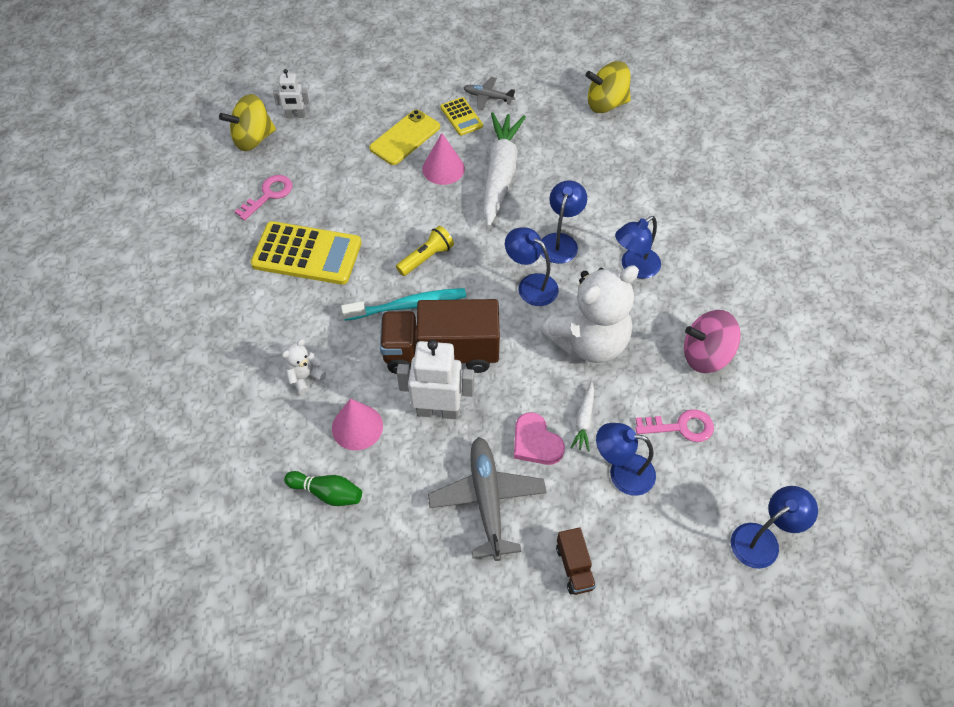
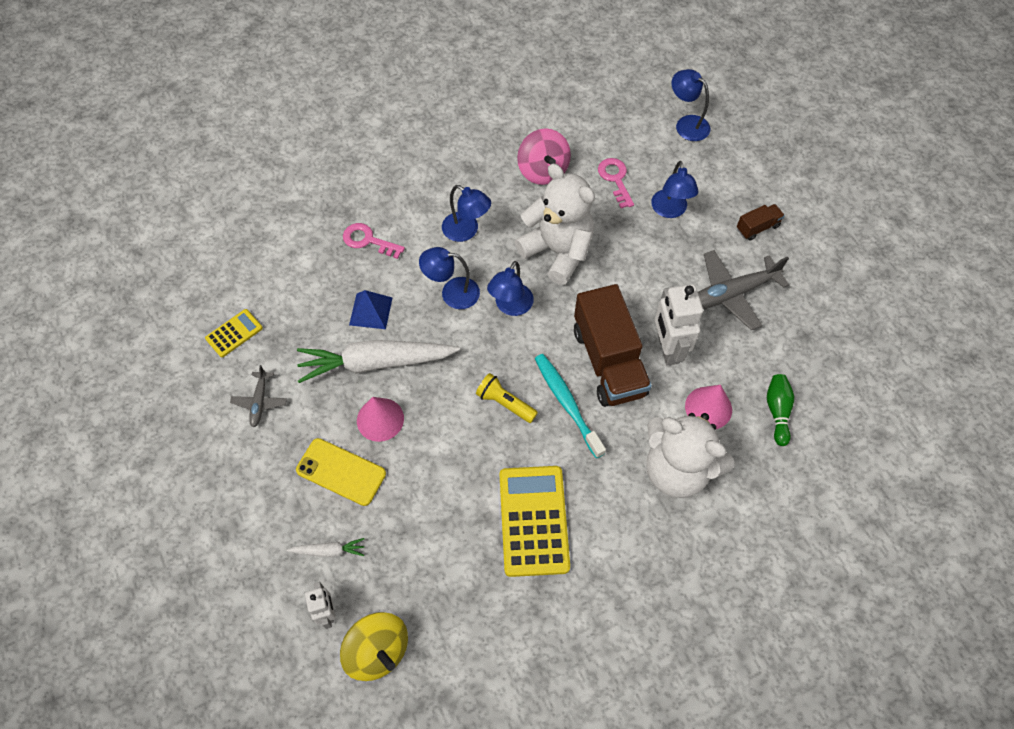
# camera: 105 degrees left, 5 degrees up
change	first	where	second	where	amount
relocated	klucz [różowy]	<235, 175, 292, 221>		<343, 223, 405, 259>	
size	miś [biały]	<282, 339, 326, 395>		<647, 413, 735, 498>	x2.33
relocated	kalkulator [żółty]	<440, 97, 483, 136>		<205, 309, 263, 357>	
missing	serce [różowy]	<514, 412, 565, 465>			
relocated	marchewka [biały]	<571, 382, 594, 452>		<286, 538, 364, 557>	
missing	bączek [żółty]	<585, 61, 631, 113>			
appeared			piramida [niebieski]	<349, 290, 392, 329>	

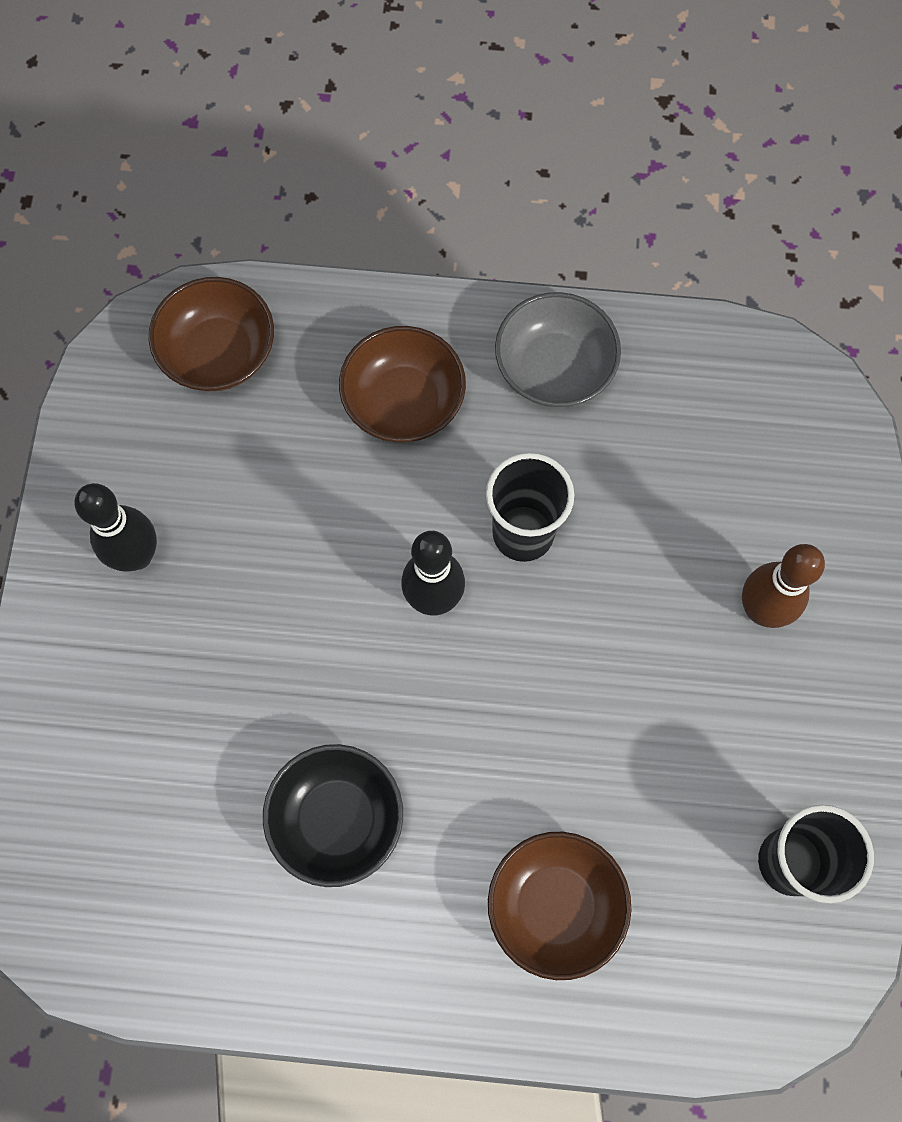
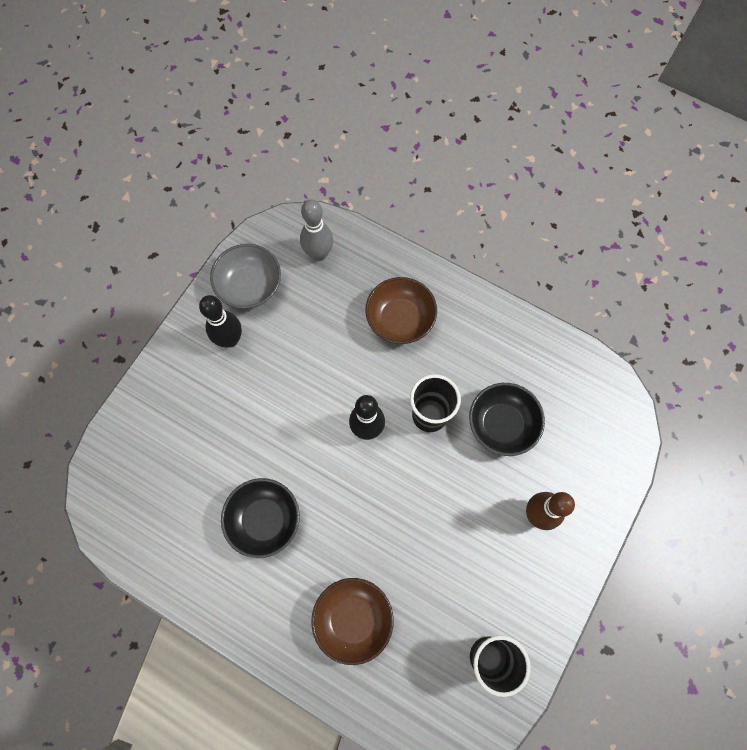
# camera: 25 degrees right, 0 degrees up
change	first	where	second	where	amount
exchanged	miska [brązowy]	<149, 277, 274, 391>	kręgiel [szary]	<300, 199, 333, 261>	
relocated	miska [szary]	<495, 292, 621, 407>		<210, 244, 281, 309>	
appeared			miska [czarny]	<469, 383, 545, 456>	

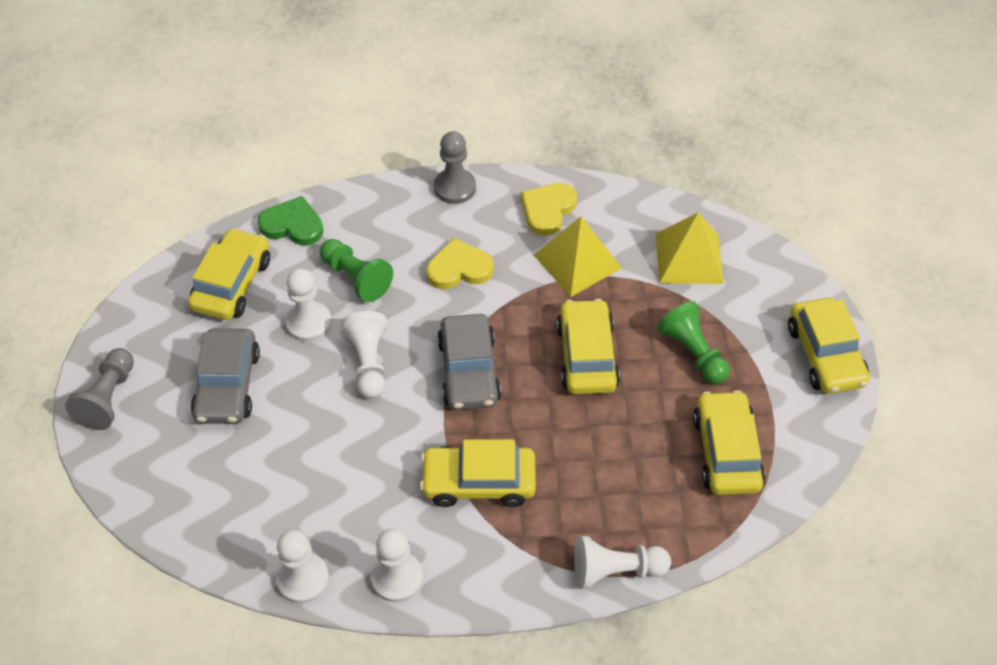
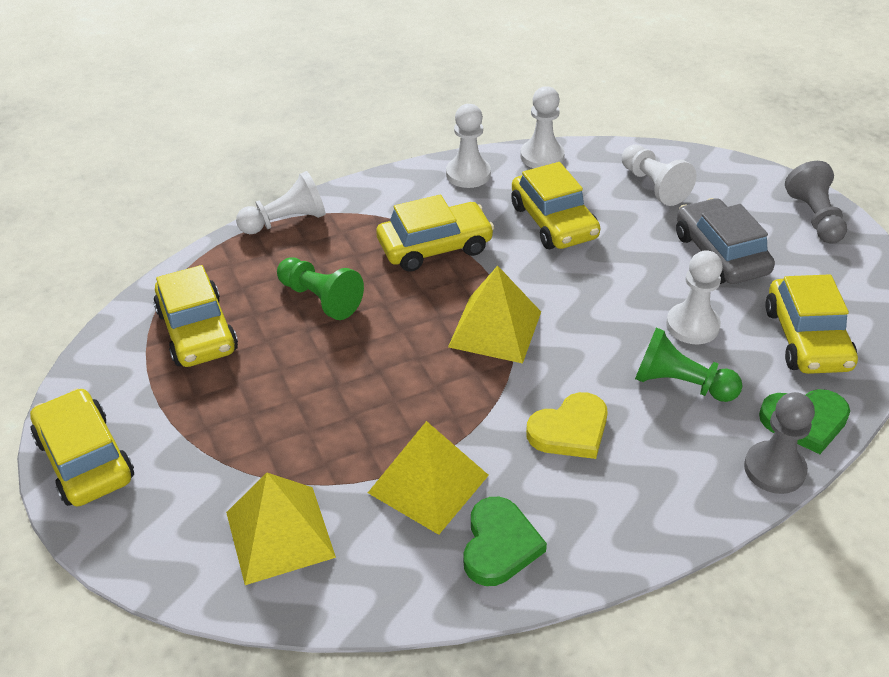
# camera: 160 degrees right, 10 degrees down
change	first	where	second	where	amount
relocated	pionek [biały]	<341, 311, 388, 399>		<622, 144, 696, 206>	
relocated	pionek [szary]	<434, 131, 476, 204>		<744, 392, 815, 494>	
exchanged	samochód [szary]	<437, 314, 501, 410>	piramida [żółty]	<448, 266, 541, 364>	
colour	serce [żółty]	<521, 183, 577, 236>	serce [zielony]	<463, 497, 547, 586>	
relocated	samochód [żółty]	<556, 299, 620, 394>		<511, 162, 600, 249>	
relocated	pionek [zielony]	<657, 301, 730, 384>		<277, 257, 364, 320>	

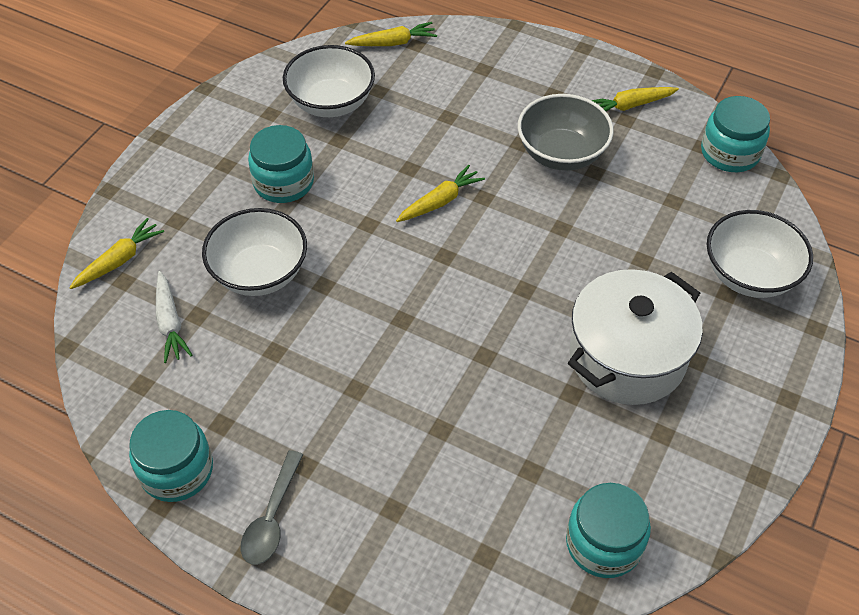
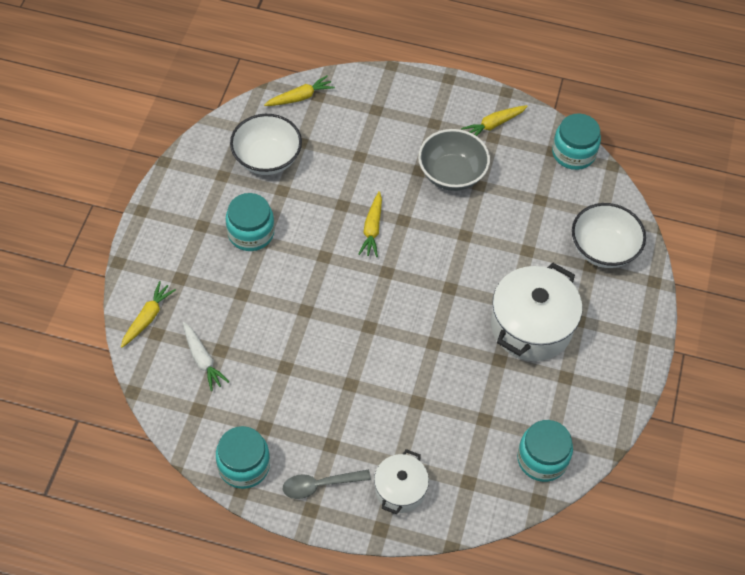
# camera: 15 degrees left, 5 degrees up
change	first	where	second	where	amount
missing	miska [biały]	<202, 208, 307, 296>			
spun	łyżka [szary]	<241, 450, 303, 565>		<283, 470, 371, 499>	75 degrees clockwise
spun	marchewka [żółty]	<396, 165, 485, 222>		<359, 191, 382, 257>	150 degrees clockwise
appeared			garnek [biały]	<374, 449, 429, 514>	

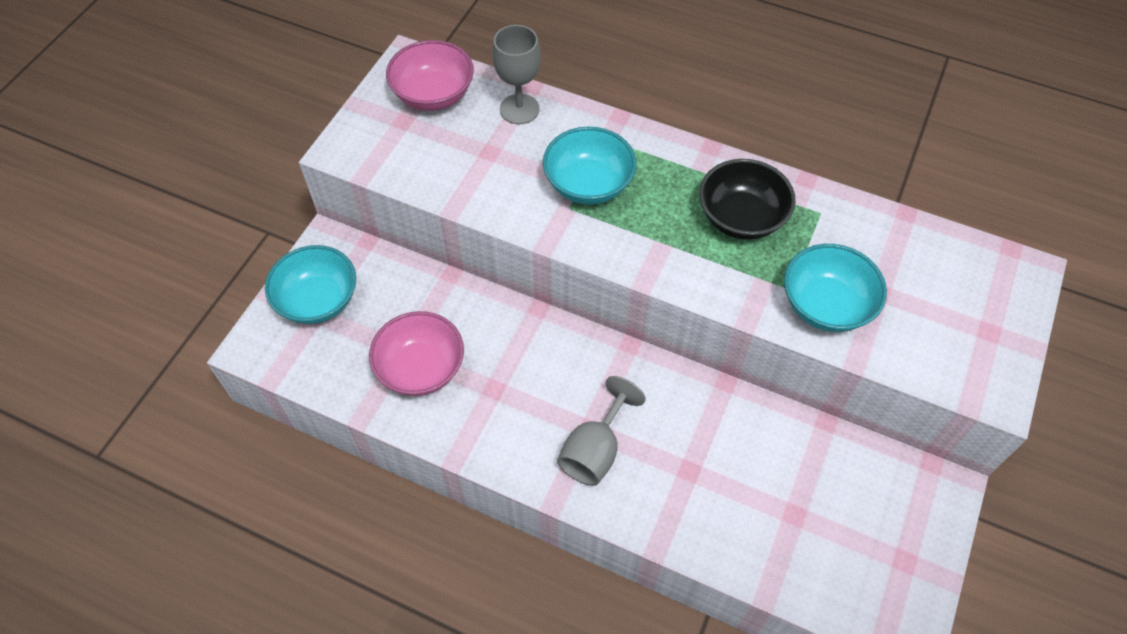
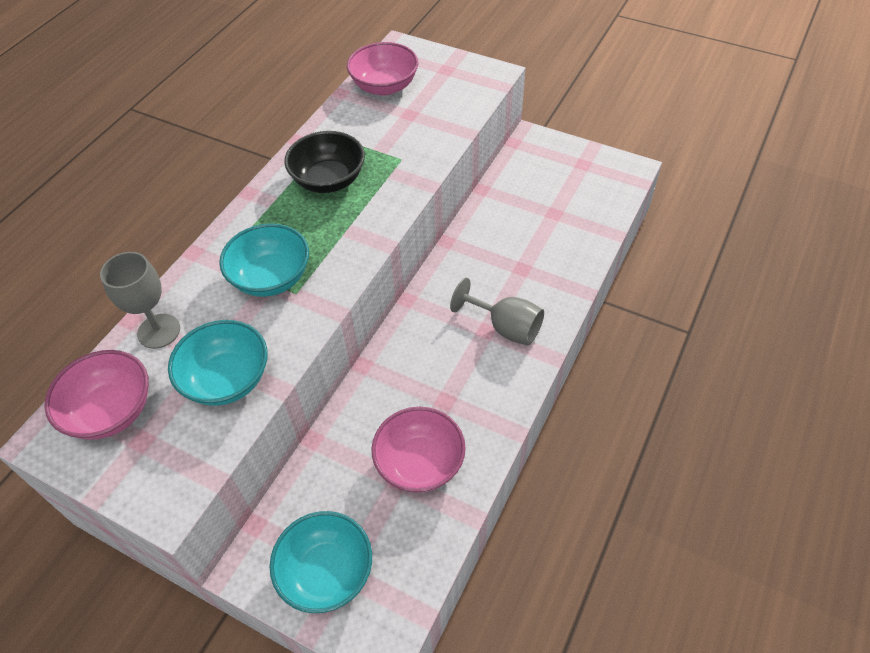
# camera: 85 degrees left, 5 degrees down
change	first	where	second	where	amount
relocated	miska [turkusowy]	<784, 244, 887, 332>		<168, 320, 268, 406>	
appeared			miska [różowy]	<347, 42, 418, 96>	

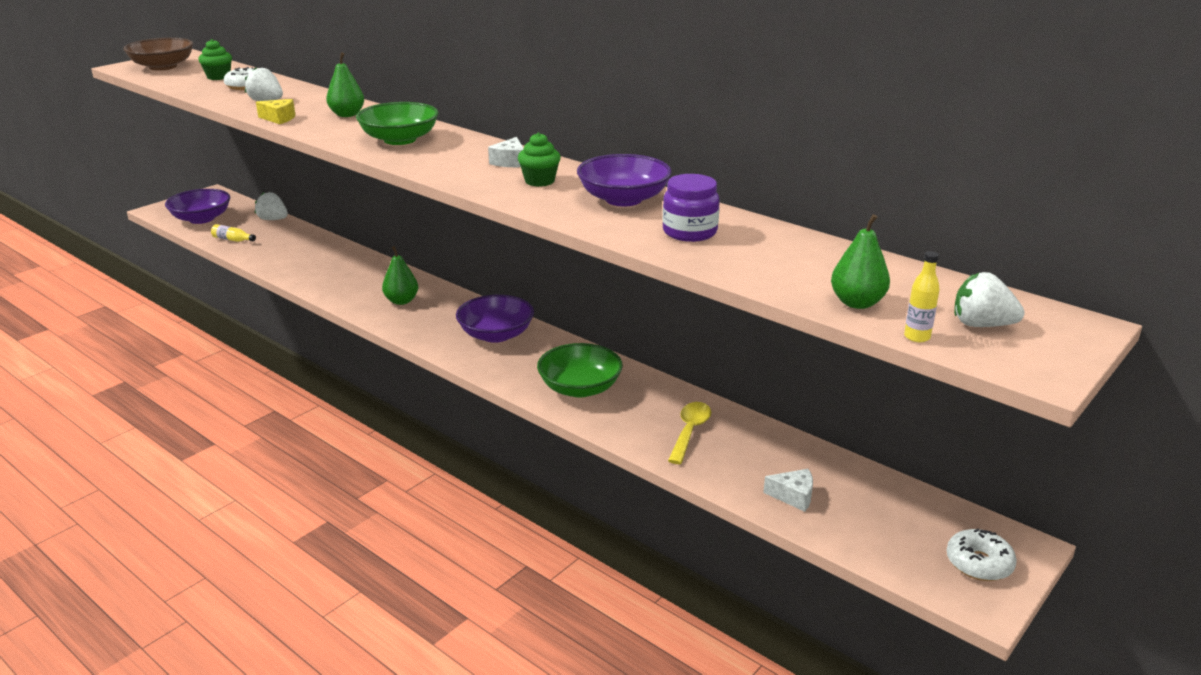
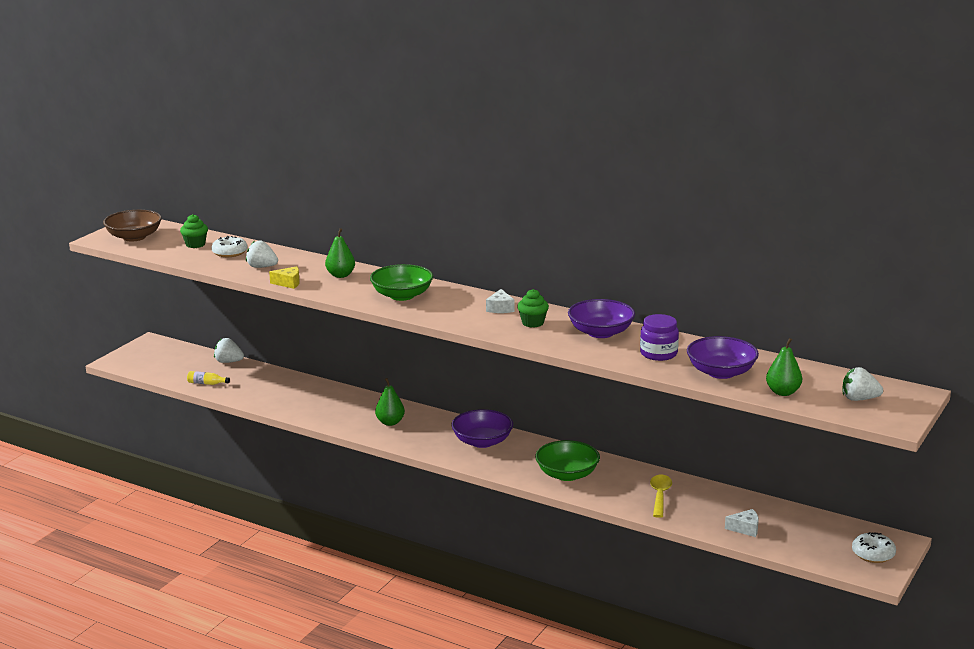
# camera: 10 degrees left, 5 degrees down
change	first	where	second	where	amount
relocated	miska [fioletowy]	<165, 189, 230, 224>		<687, 336, 759, 379>	
missing	butelka [żółty]	<904, 251, 940, 342>			

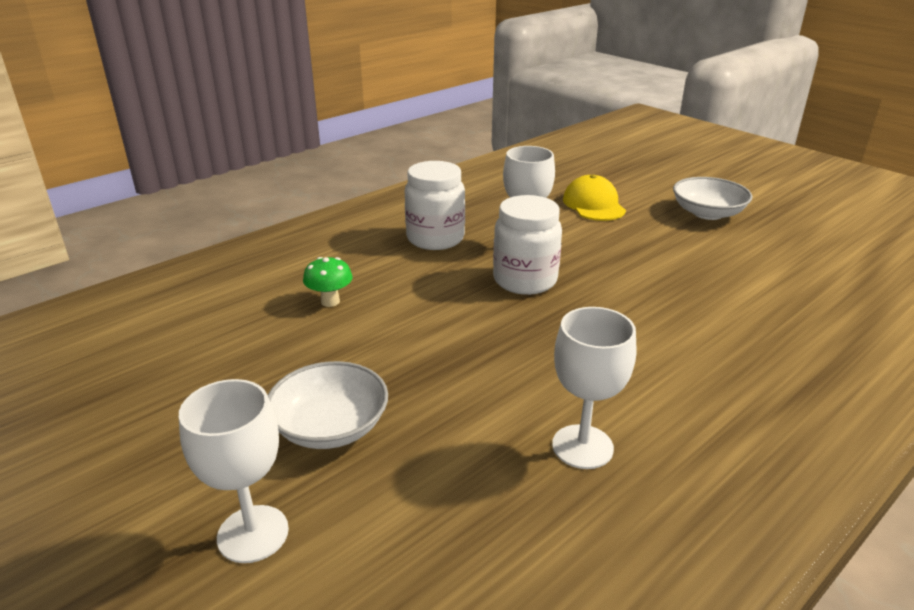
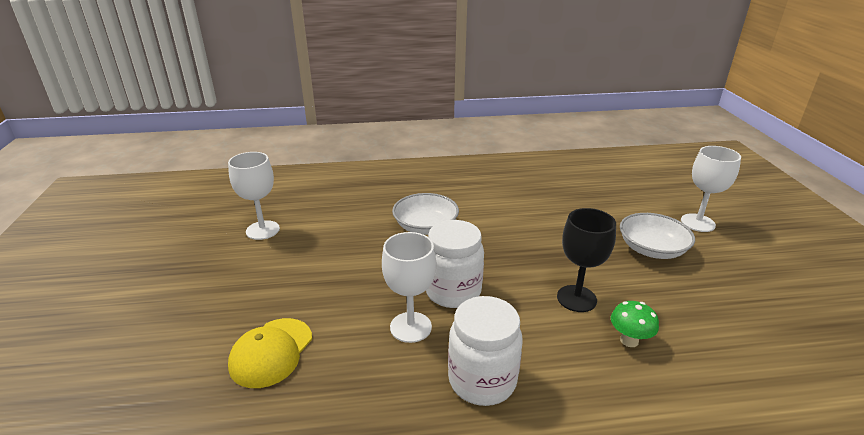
# camera: 145 degrees left, 0 degrees up
change	first	where	second	where	amount
relocated	kielich [biały]	<552, 307, 636, 469>		<228, 152, 280, 240>	
relocated	miska [biały]	<673, 177, 752, 220>		<392, 193, 459, 235>	
appeared			kielich [czarny]	<557, 208, 616, 312>	

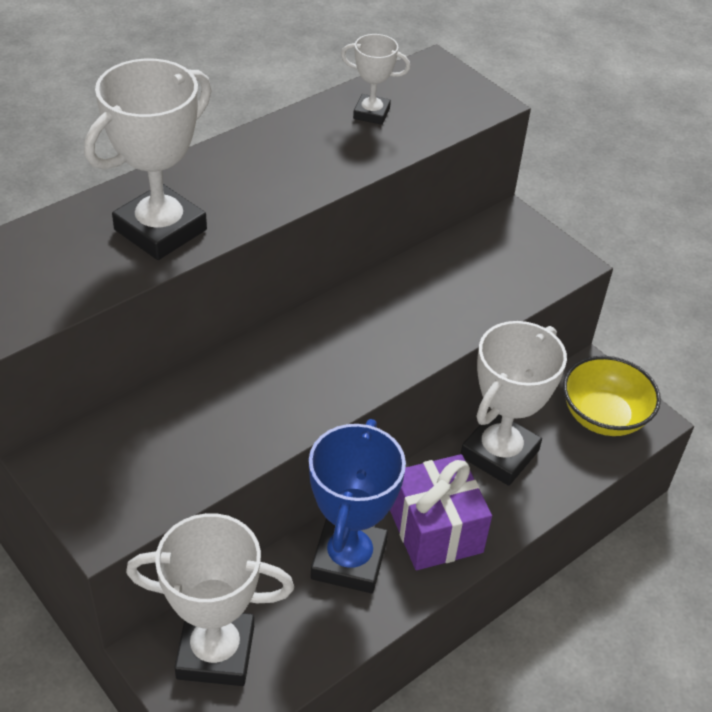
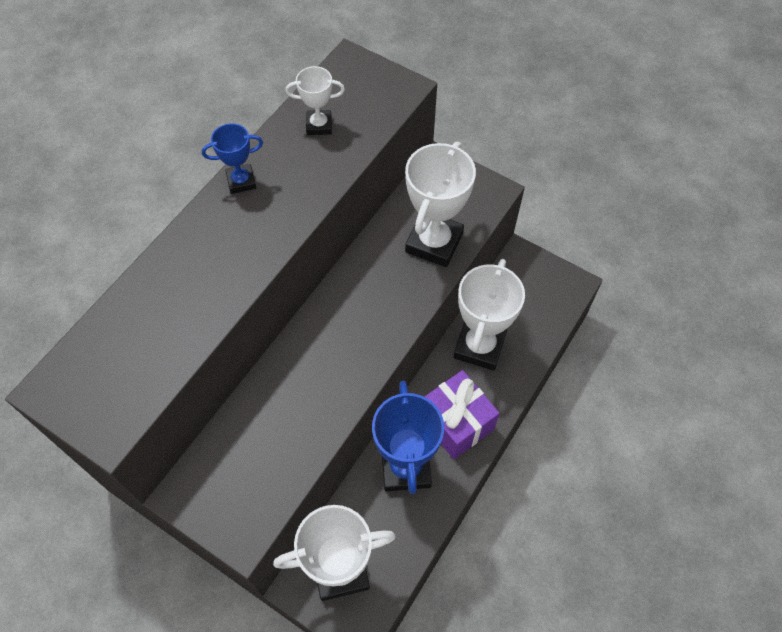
# camera: 15 degrees left, 15 degrees up
change	first	where	second	where	amount
relocated	puchar [biały]	<84, 59, 212, 260>		<405, 142, 476, 267>	
missing	miska [żółty]	<563, 356, 661, 436>			
appeared			puchar [niebieski]	<202, 123, 263, 194>	

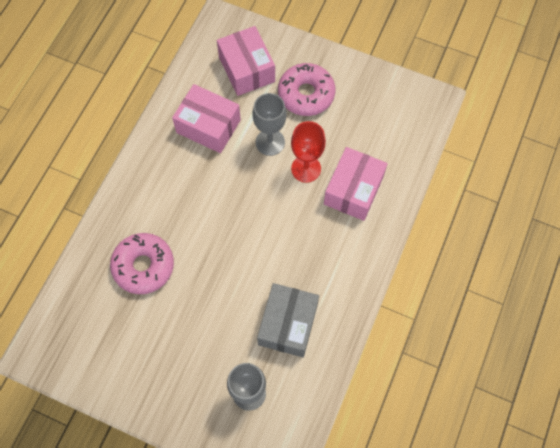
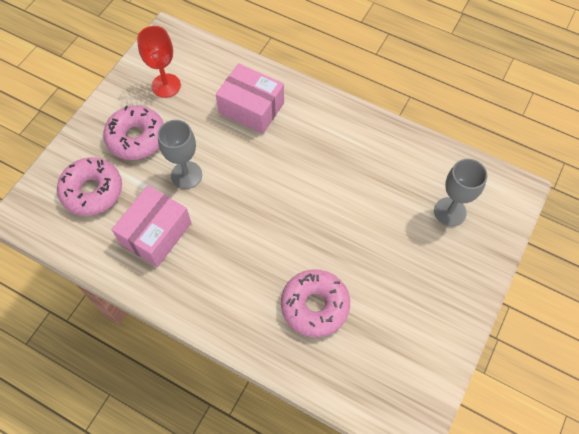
# camera: 85 degrees left, 5 degrees down
change	first	where	second	where	amount
exchanged	pudełko [różowy]	<217, 26, 275, 96>	donut [różowy]	<57, 157, 122, 216>	
missing	pudełko [szary]	<257, 283, 319, 357>			
relocated	kielich [czerwony]	<291, 121, 326, 183>		<137, 26, 181, 98>	

